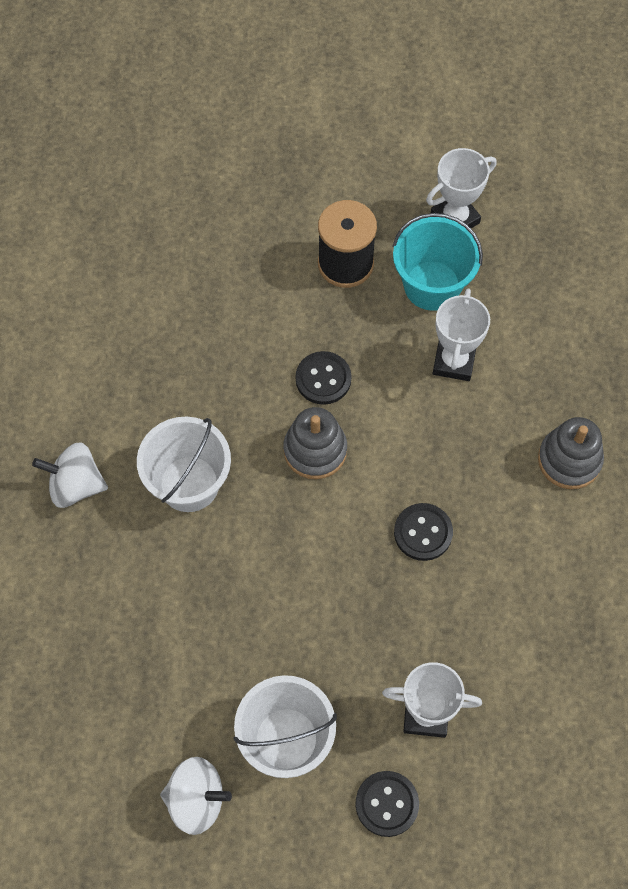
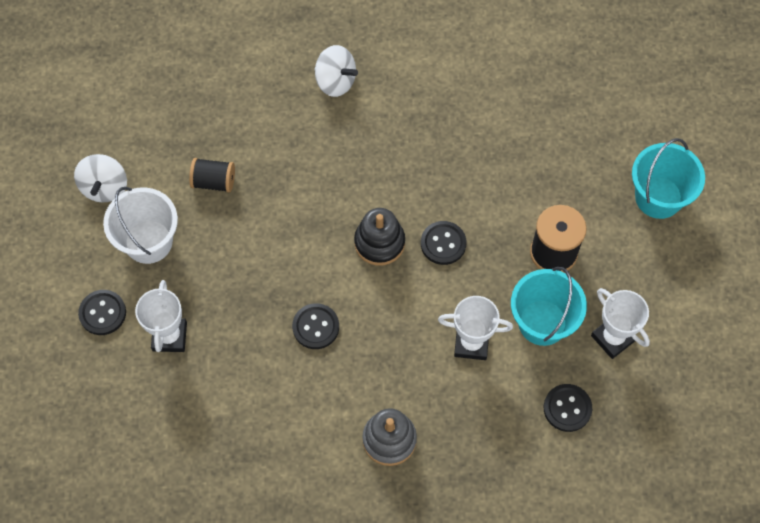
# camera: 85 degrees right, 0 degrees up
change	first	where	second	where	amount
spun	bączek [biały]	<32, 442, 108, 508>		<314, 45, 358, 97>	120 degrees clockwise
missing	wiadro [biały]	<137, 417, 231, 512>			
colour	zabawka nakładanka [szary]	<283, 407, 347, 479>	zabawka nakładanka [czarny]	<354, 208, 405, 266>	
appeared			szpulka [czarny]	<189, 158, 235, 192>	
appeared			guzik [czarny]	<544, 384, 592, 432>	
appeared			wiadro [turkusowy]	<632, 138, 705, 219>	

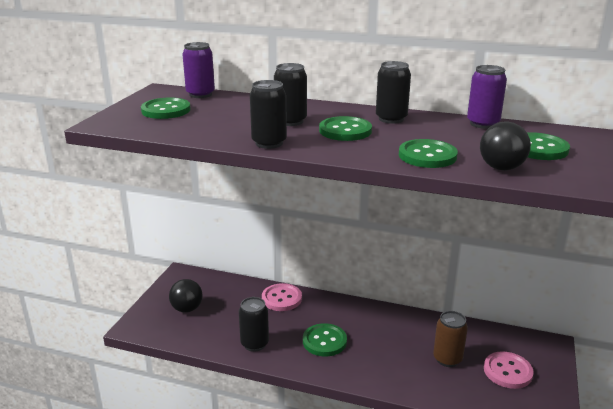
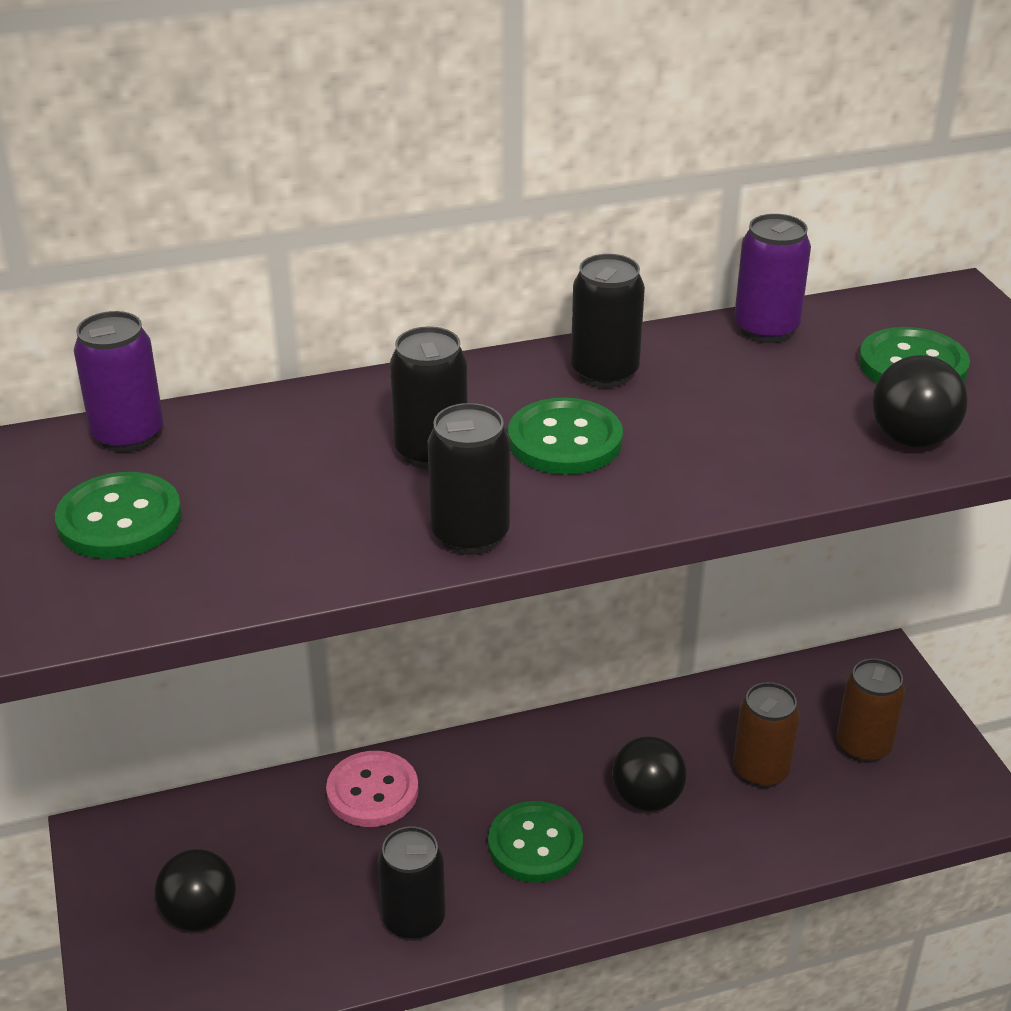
# camera: 35 degrees left, 10 degrees up
change	first	where	second	where	amount
missing	guzik [zielony]	<399, 139, 458, 168>			
exchanged	guzik [różowy]	<484, 351, 534, 389>	puszka [brązowy]	<836, 659, 905, 763>	
appeared			piłka [czarny]	<612, 736, 687, 812>	

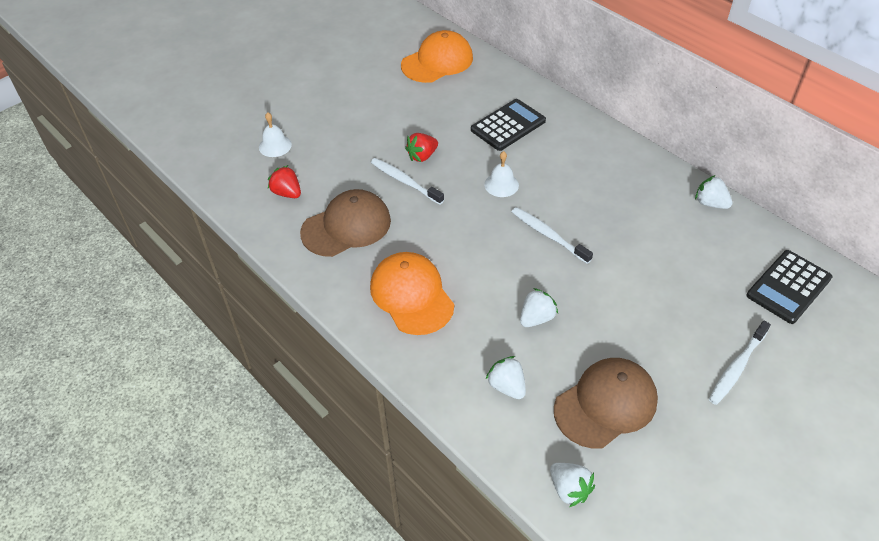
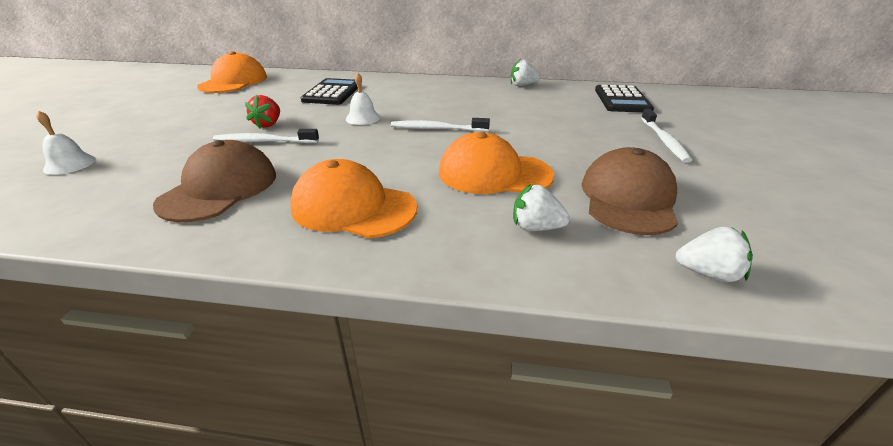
# camera: 40 degrees left, 15 degrees down
change	first	where	second	where	amount
missing	truskawka [czerwony]	<268, 165, 301, 198>			
exchanged	truskawka [biały]	<520, 288, 558, 327>	czapka [pomarańczowy]	<439, 132, 554, 194>	

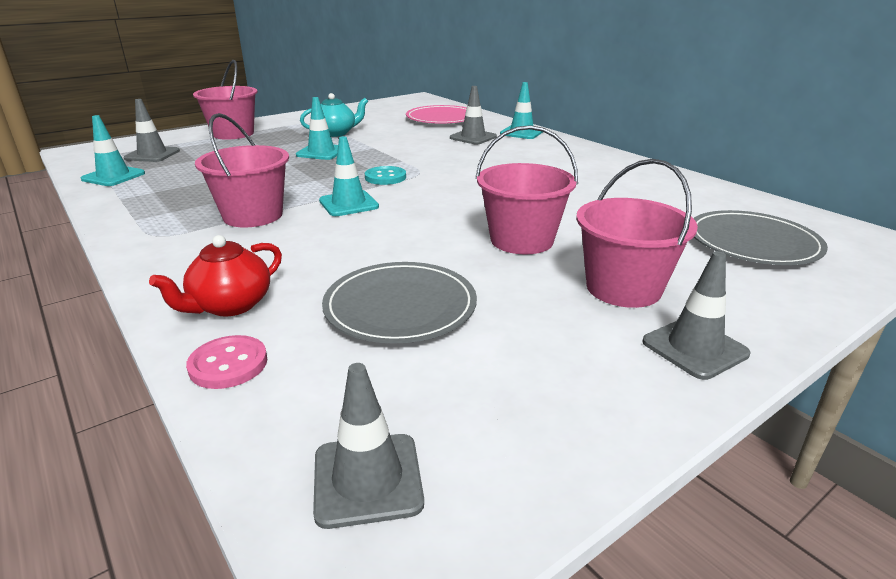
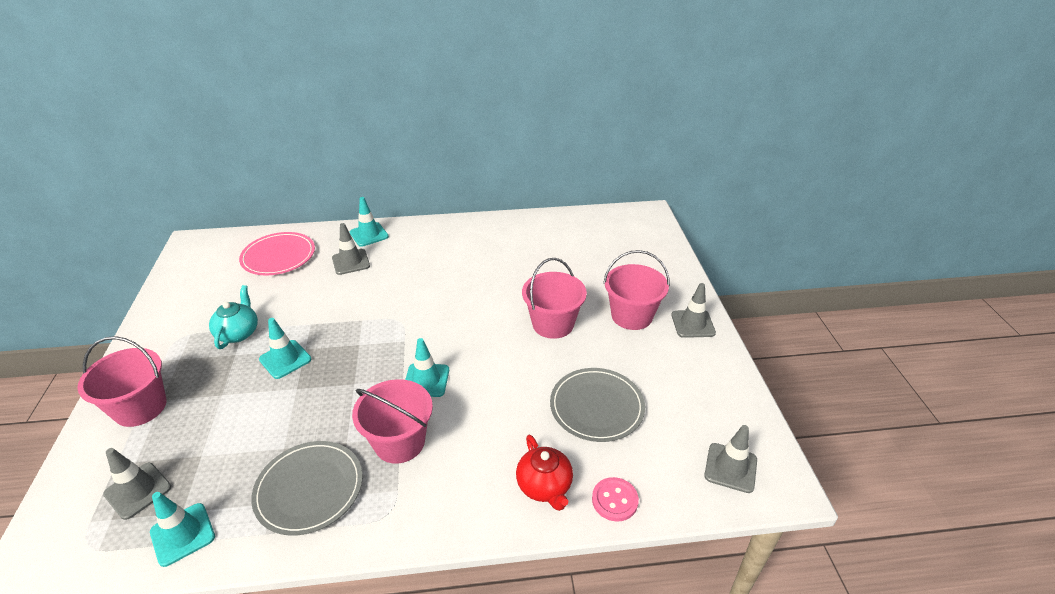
# camera: 60 degrees left, 10 degrees up
change	first	where	second	where	amount
missing	guzik [turkusowy]	<365, 166, 406, 185>			
relocated	talerz [szary]	<693, 210, 828, 265>		<251, 441, 363, 535>	

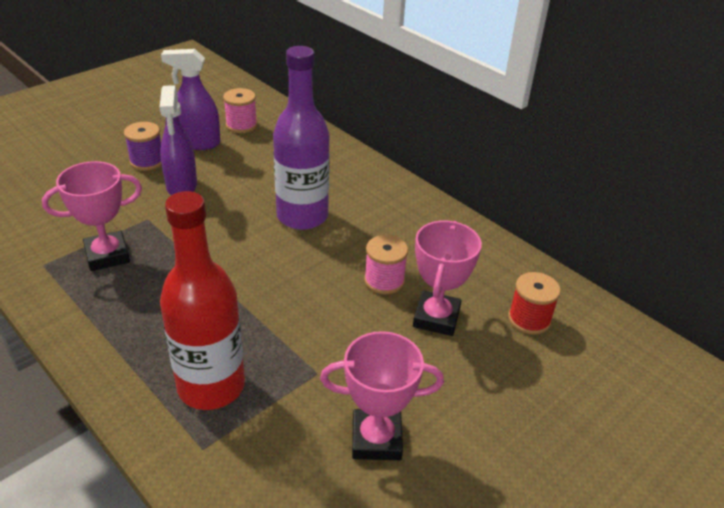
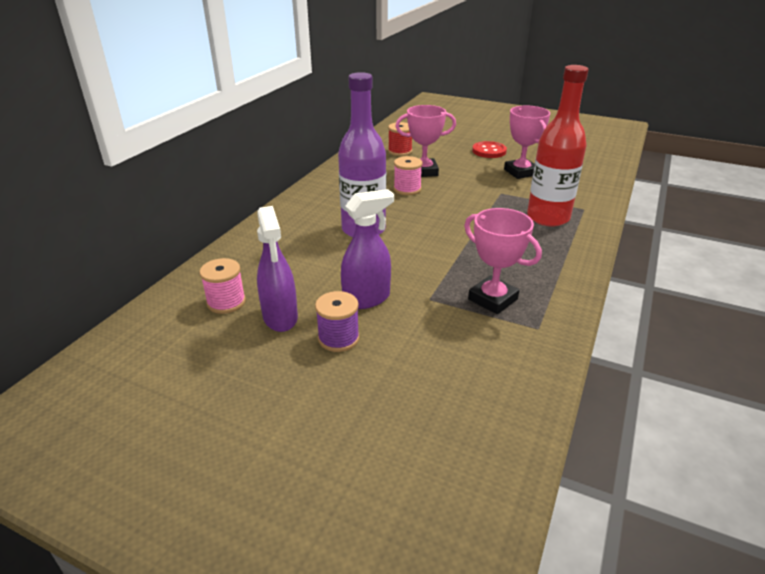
# camera: 110 degrees left, 5 degrees down
change	first	where	second	where	amount
appeared			guzik [czerwony]	<472, 141, 507, 158>	

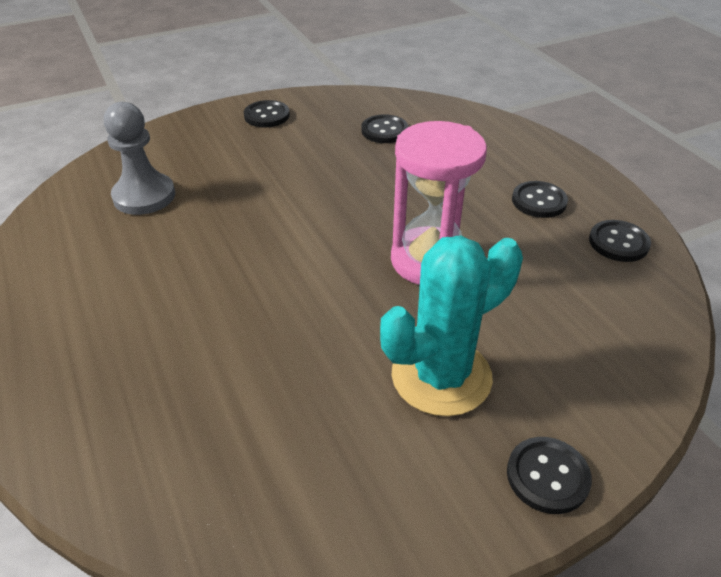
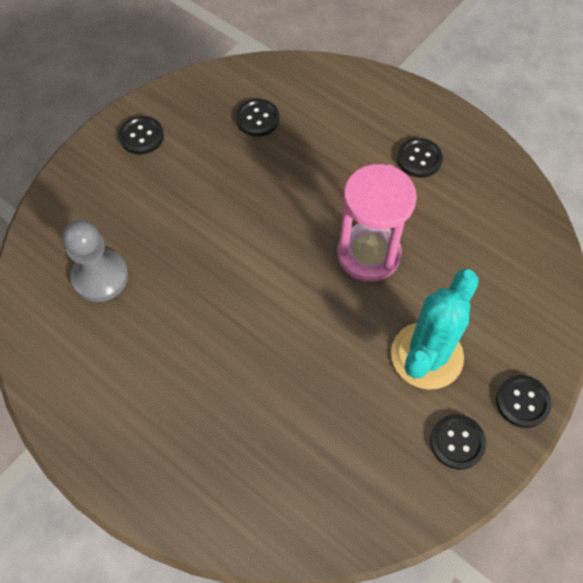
# camera: 25 degrees left, 20 degrees up
change	first	where	second	where	amount
relocated	guzik [czarny]	<589, 220, 651, 262>		<430, 414, 486, 470>	

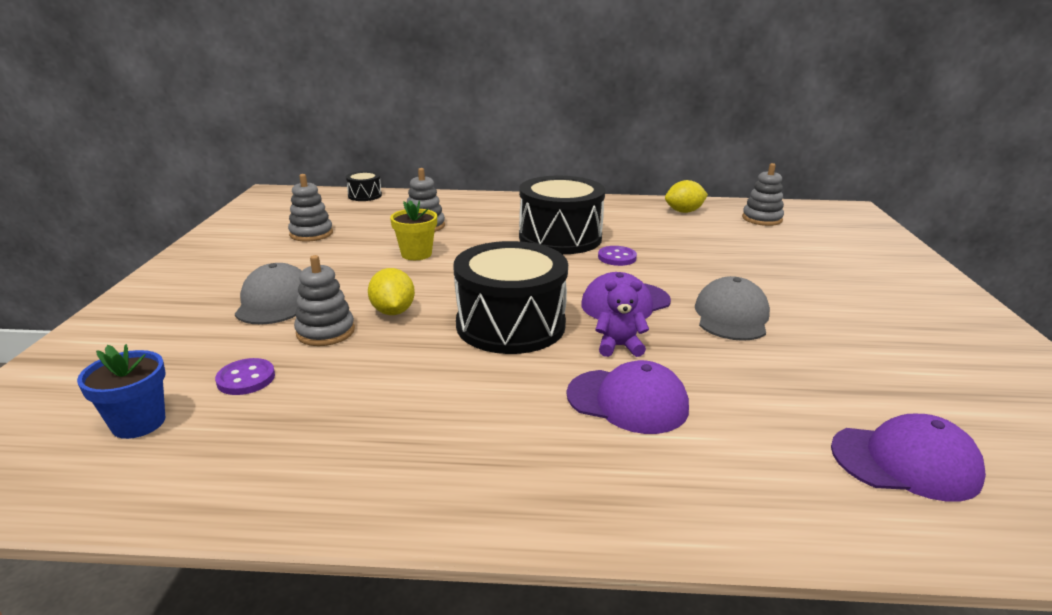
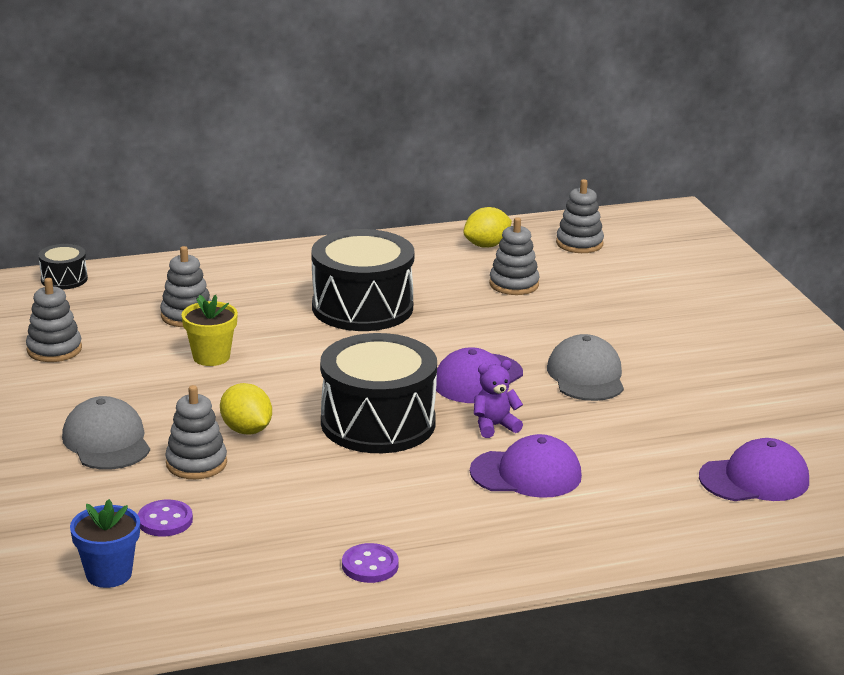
# camera: 20 degrees left, 0 degrees up
change	first	where	second	where	amount
relocated	guzik [fioletowy]	<598, 246, 637, 266>		<342, 543, 399, 583>	
appeared			zabawka nakładanka [szary]	<489, 217, 540, 295>	

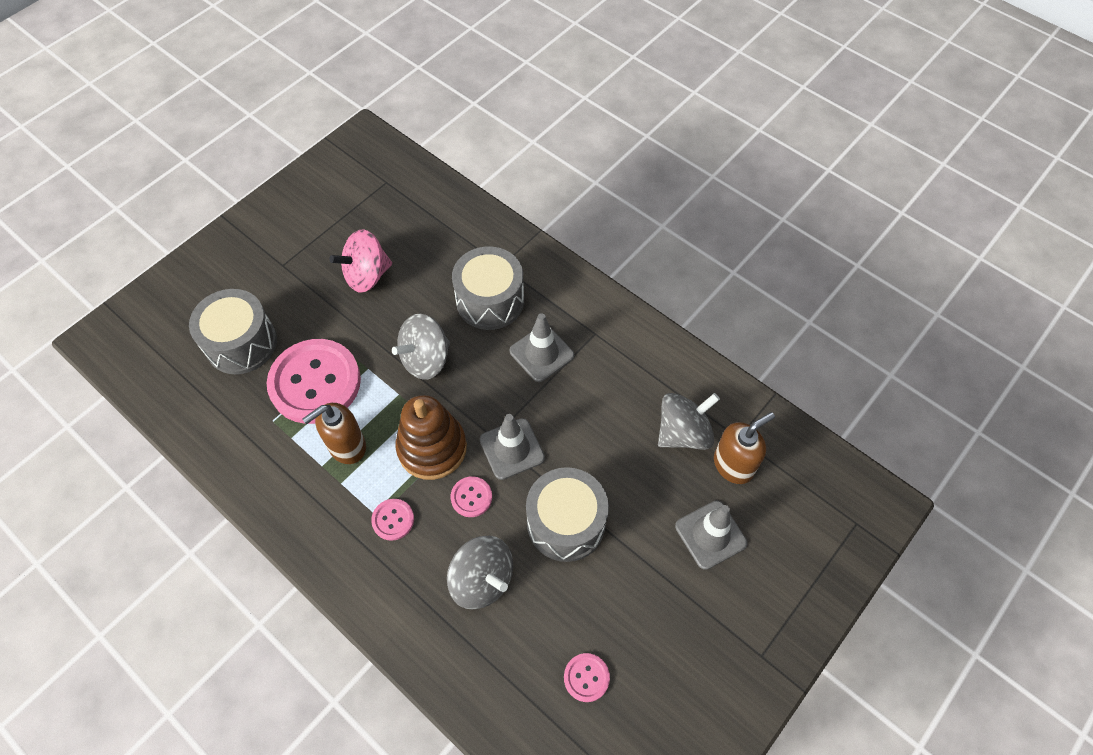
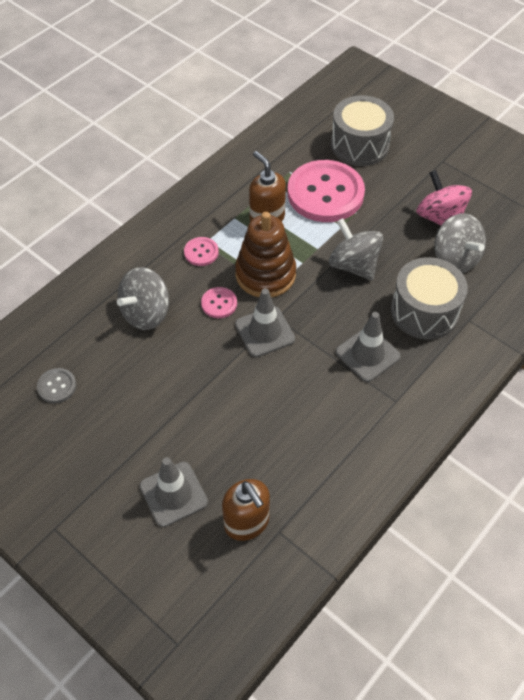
# camera: 90 degrees right, 5 degrees down
change	first	where	second	where	amount
missing	bęben [szary]	<526, 467, 609, 562>			
colour	guzik [różowy]	<564, 653, 610, 702>	guzik [szary]	<37, 368, 76, 403>	
relocated	bączek [szary]	<658, 393, 720, 450>		<434, 213, 486, 273>	

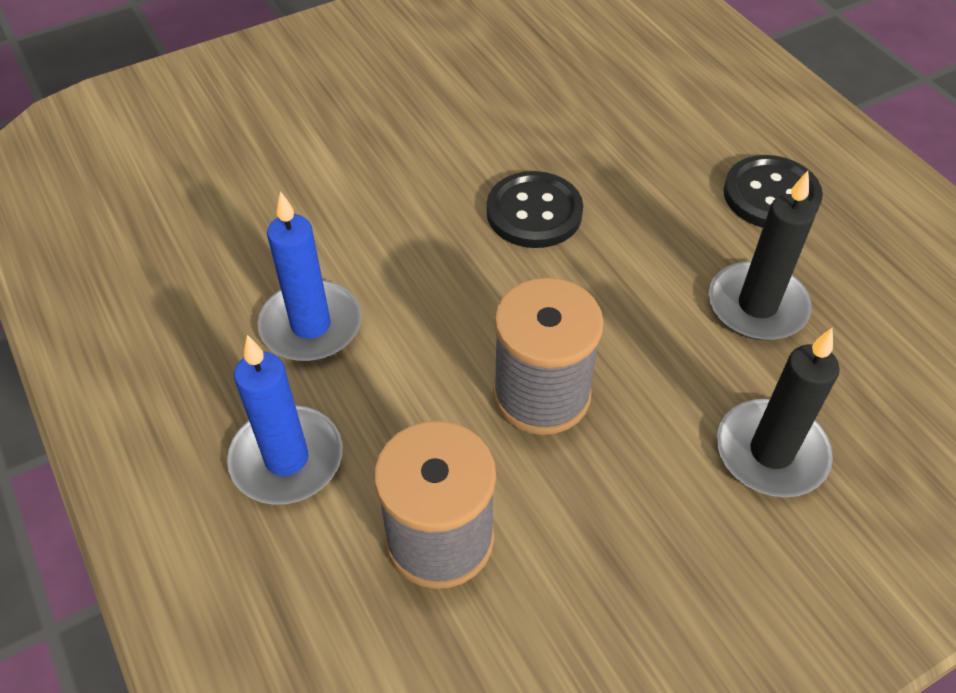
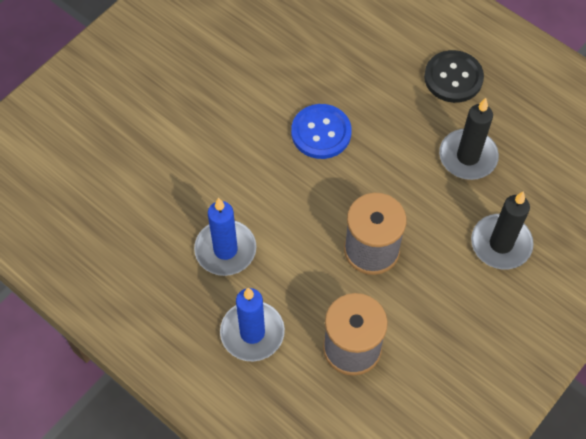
# camera: 20 degrees left, 10 degrees up
change	first	where	second	where	amount
colour	guzik [czarny]	<486, 171, 583, 248>	guzik [niebieski]	<291, 104, 352, 159>	

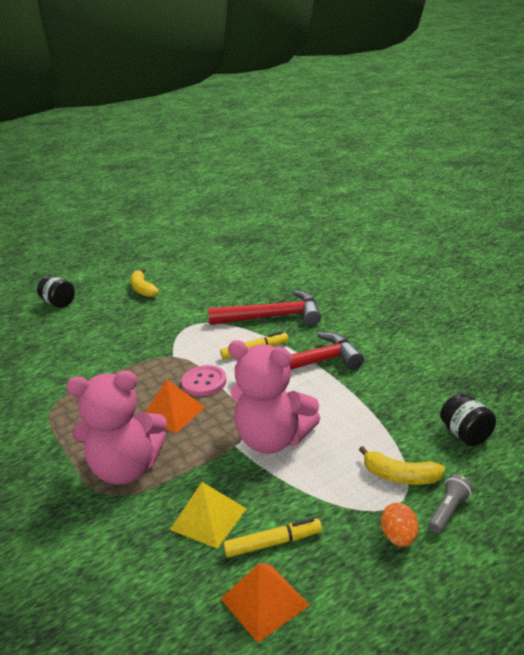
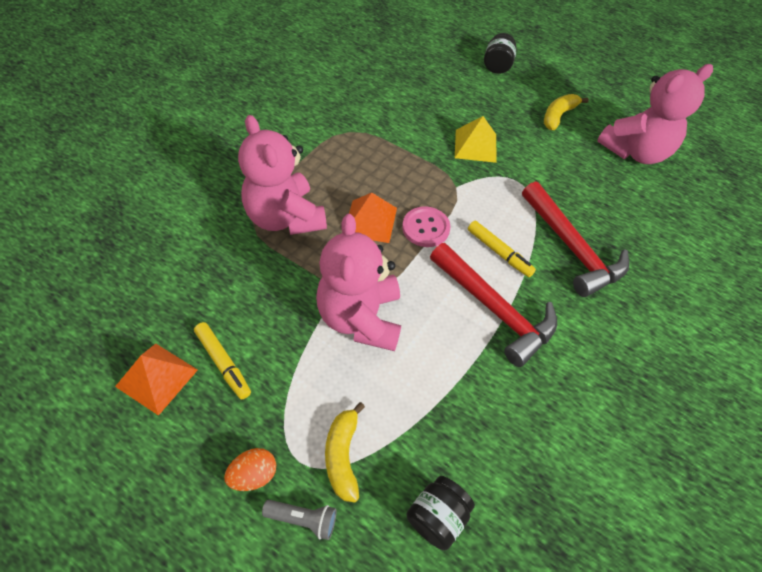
# camera: 60 degrees right, 25 degrees up
change	first	where	second	where	amount
relocated	piramida [żółty]	<170, 482, 247, 549>		<455, 116, 497, 163>	
appeared			miś [różowy]	<597, 64, 713, 164>	

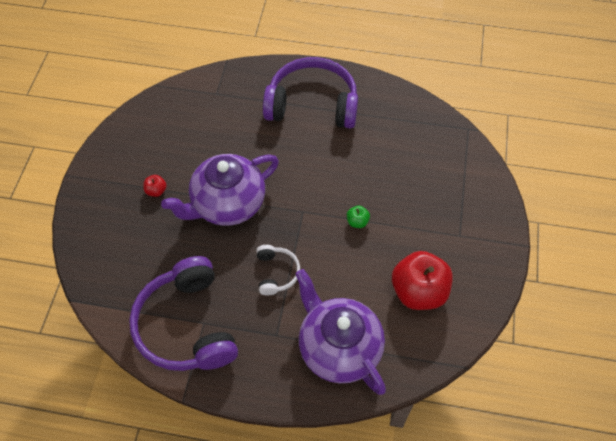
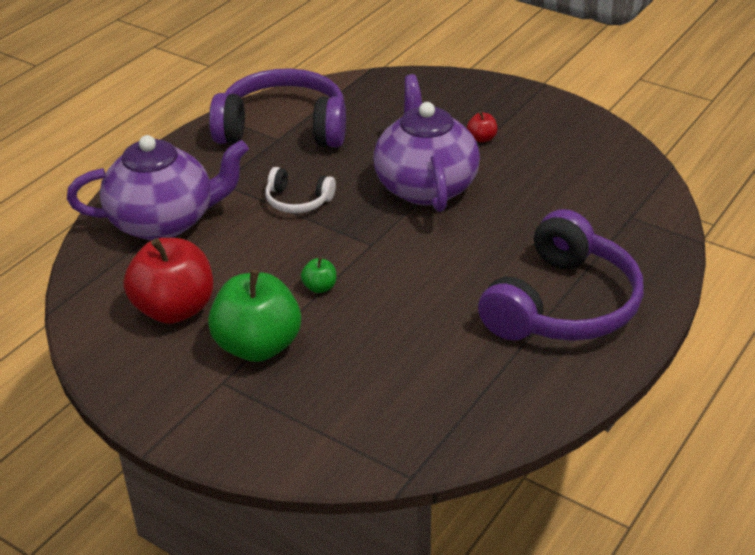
# camera: 115 degrees right, 20 degrees down
change	first	where	second	where	amount
appeared			jabłko [zielony]	<208, 270, 301, 362>	

